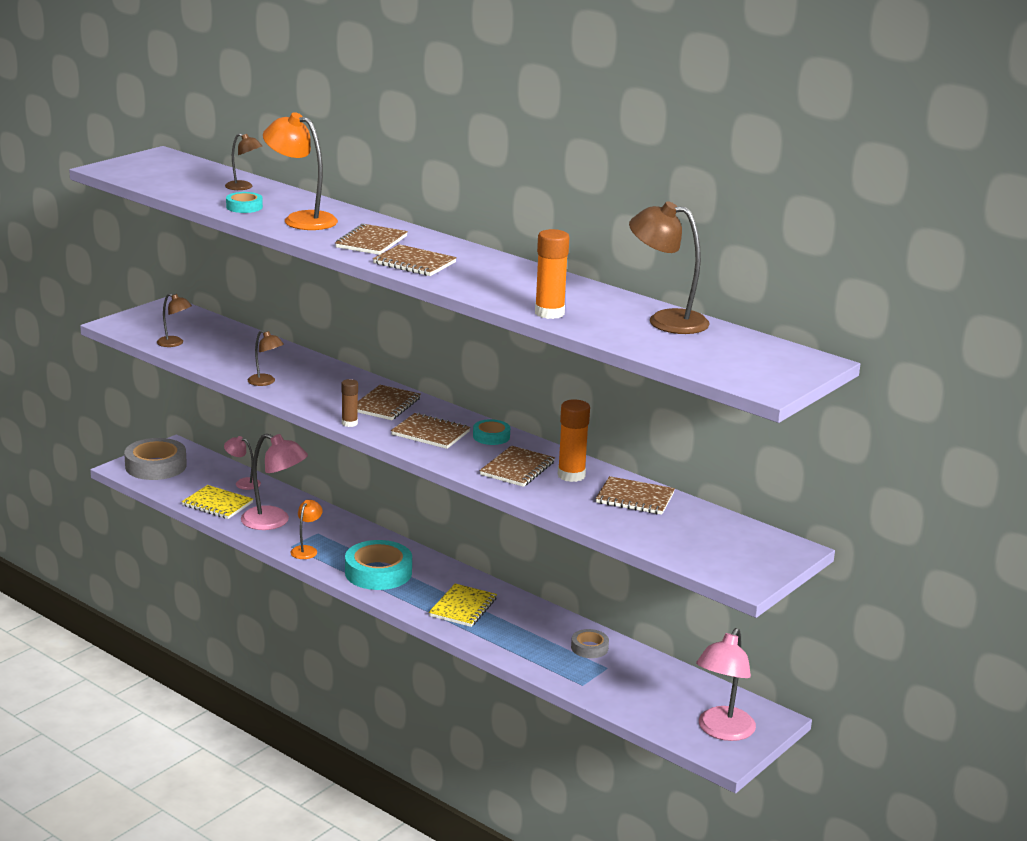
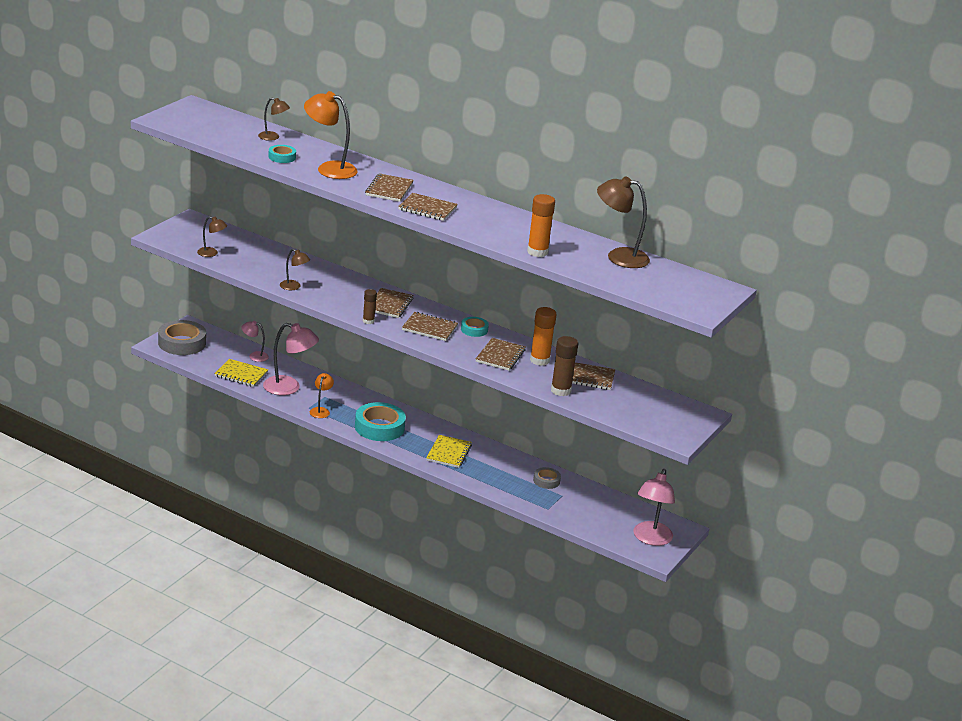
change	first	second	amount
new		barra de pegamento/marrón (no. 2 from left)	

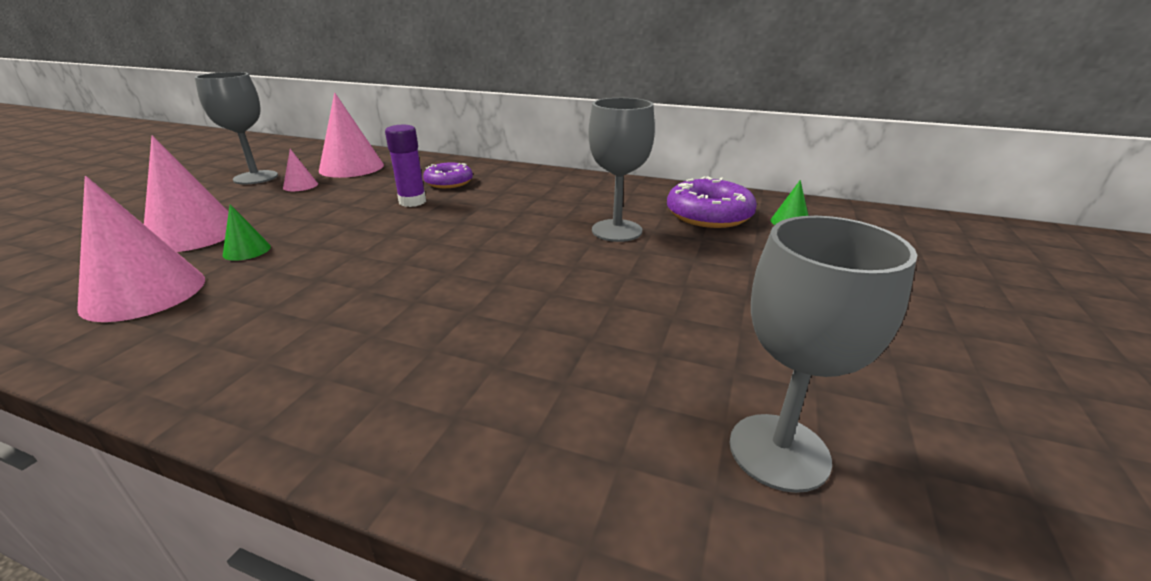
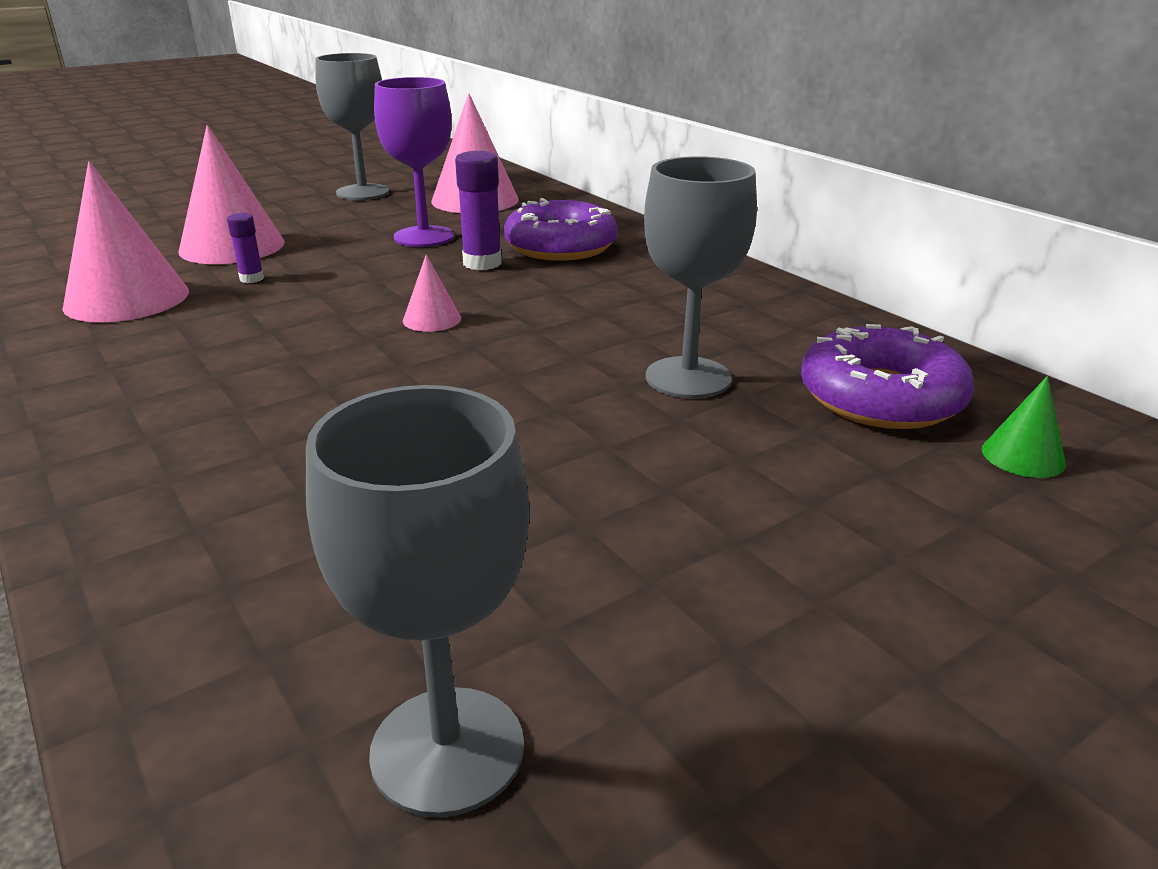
change	first	second	amount
swapped	cono/verde (no. 1 from left)	barra de pegamento/morado (no. 1 from left)	
shifted	cono/rosa (no. 3 from left)		
scaled	rosquilla/morado (no. 1 from left)		x1.53
new		copa/morado	

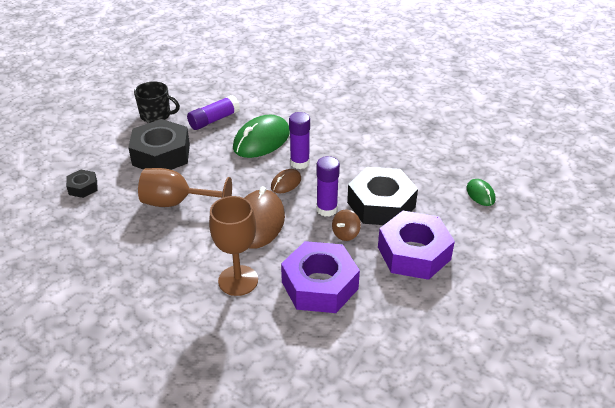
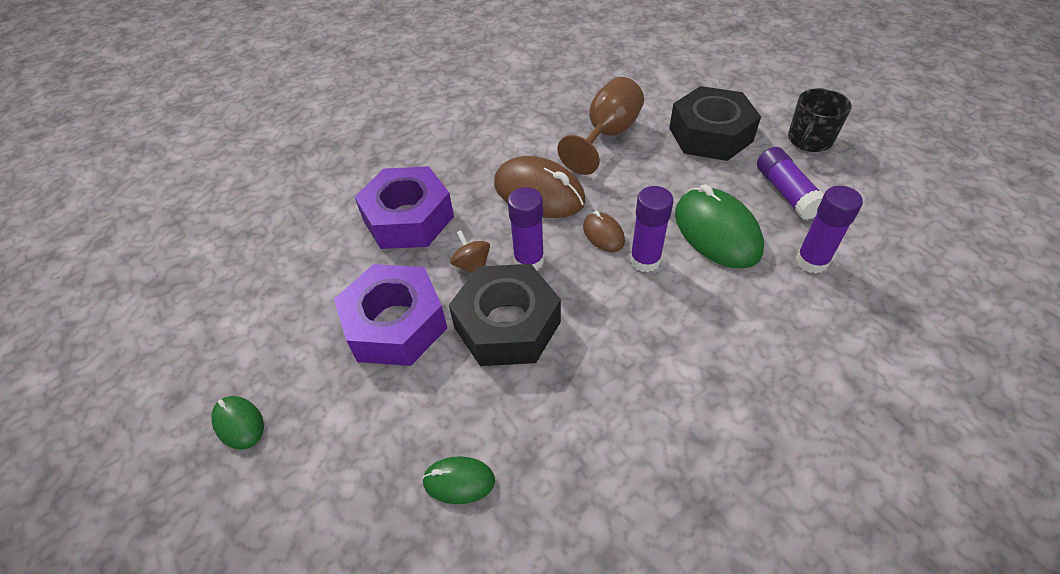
change	first	second	amount
gone	tuerca/negro (no. 1 from left)		
gone	copa/marrón (no. 2 from left)		
new		ratón/verde (no. 1 from left)	
new		barra de pegamento/morado (no. 4 from left)	

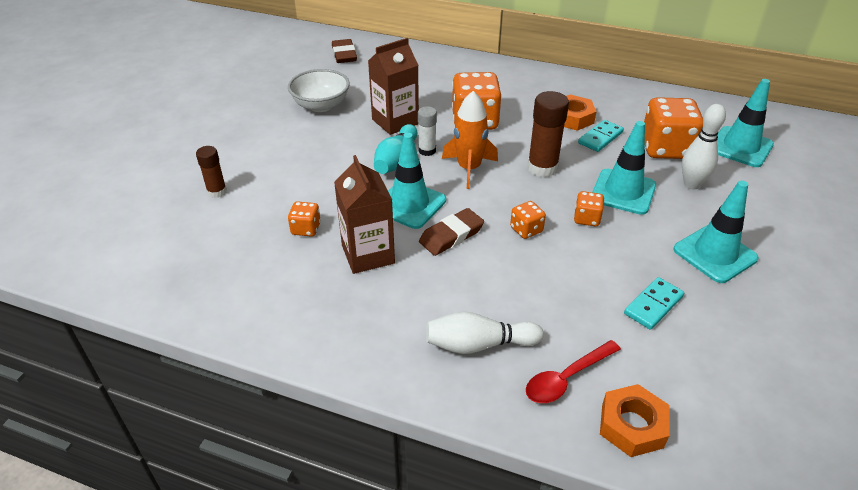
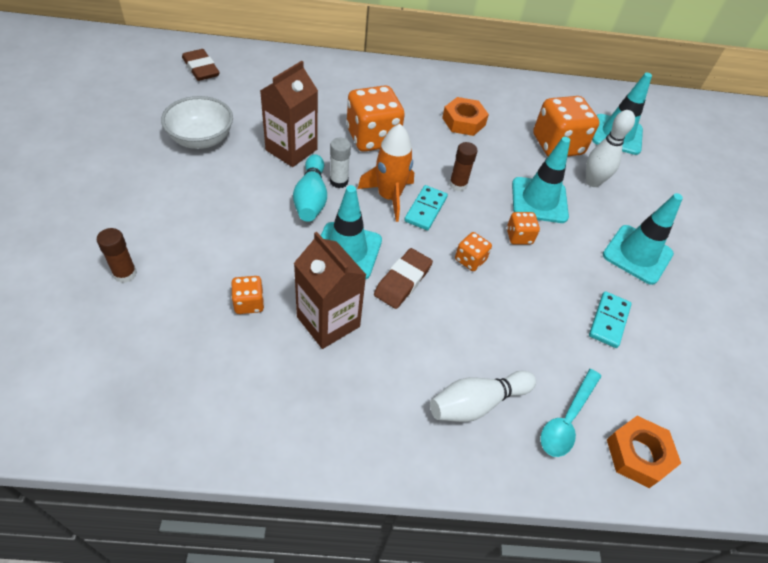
change	first	second	amount
repainted	cuchara/rojo	cuchara/turquesa	
scaled	barra de pegamento/marrón (no. 2 from left)		x0.60
shifted	ficha de dominó/turquesa (no. 1 from left)		

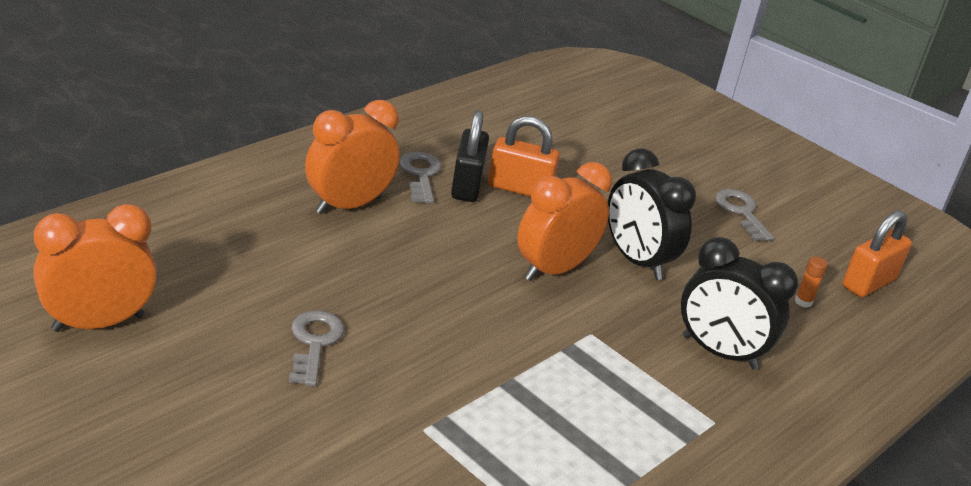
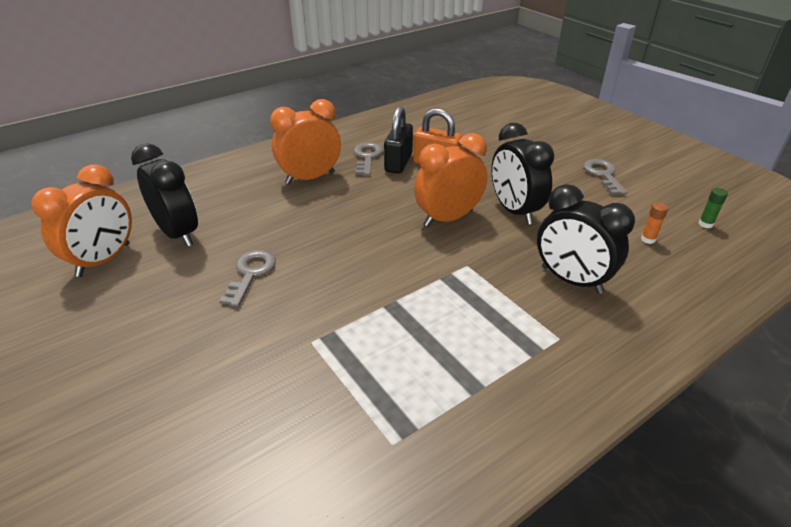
change	first	second	amount
rotated	despertador/naranja (no. 1 from left)		135 degrees clockwise
swapped	candado/naranja (no. 2 from left)	barra de pegamento/verde	
new		despertador/negro (no. 1 from left)	

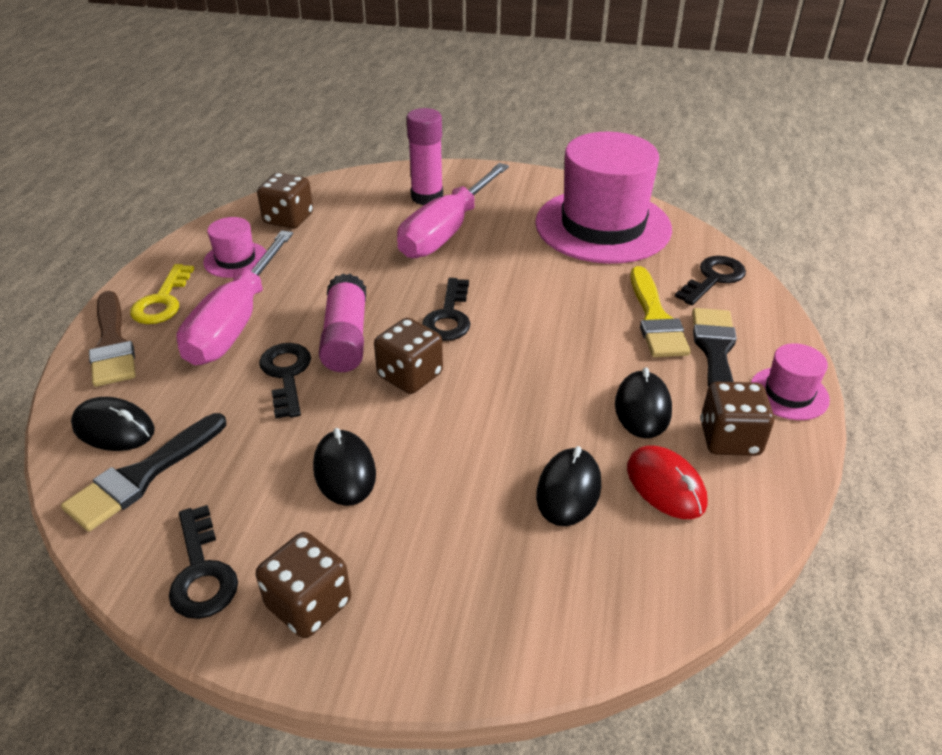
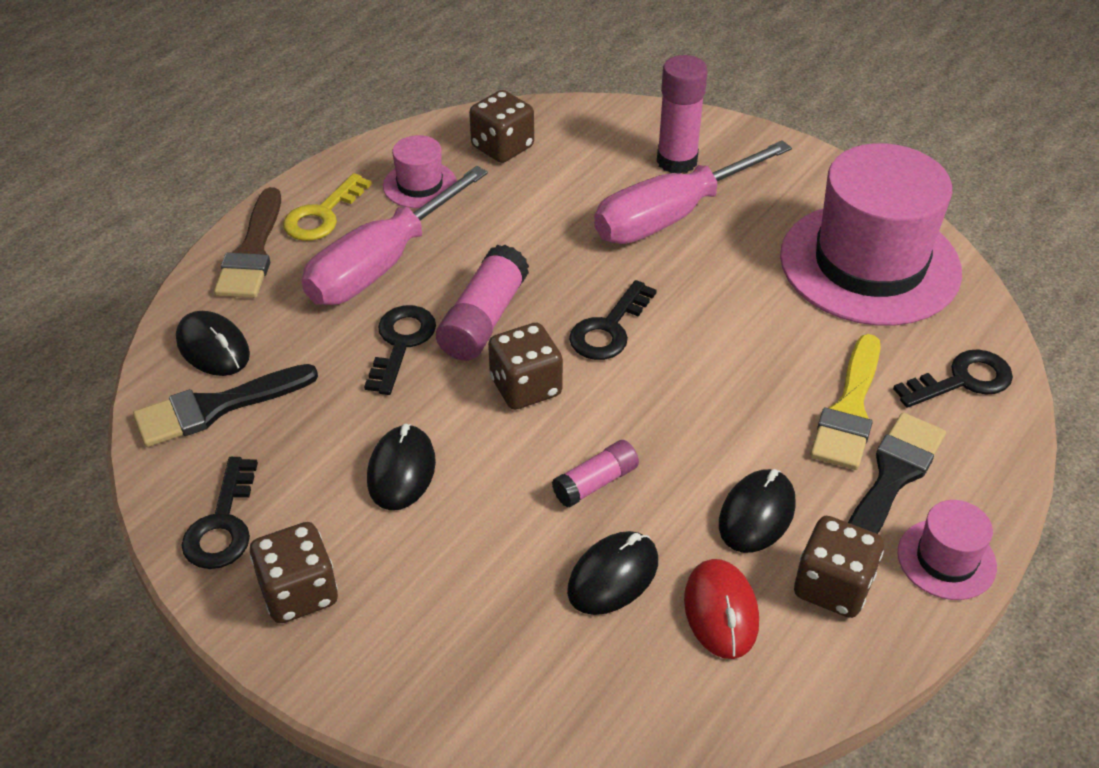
change	first	second	amount
new		barra de pegamento/rosa (no. 2 from left)	

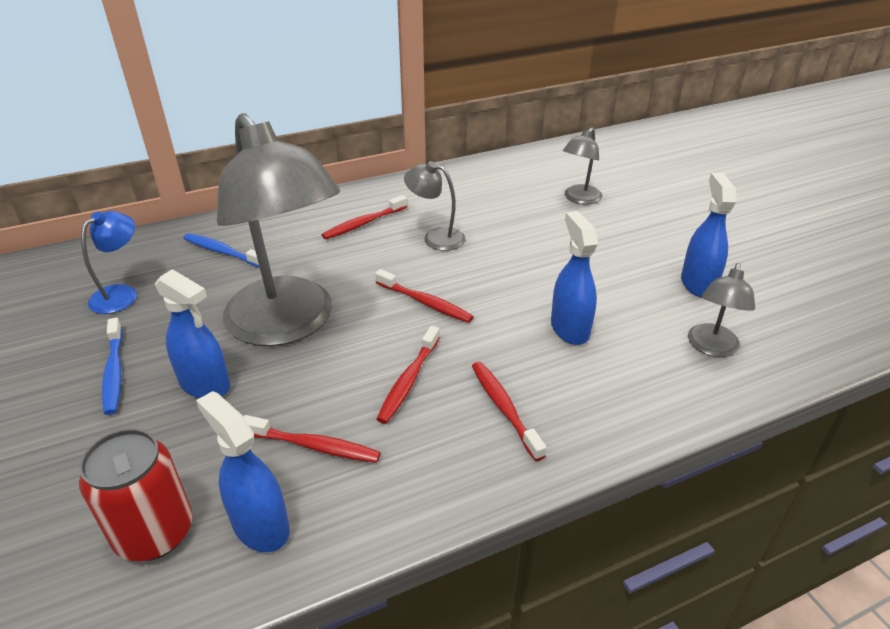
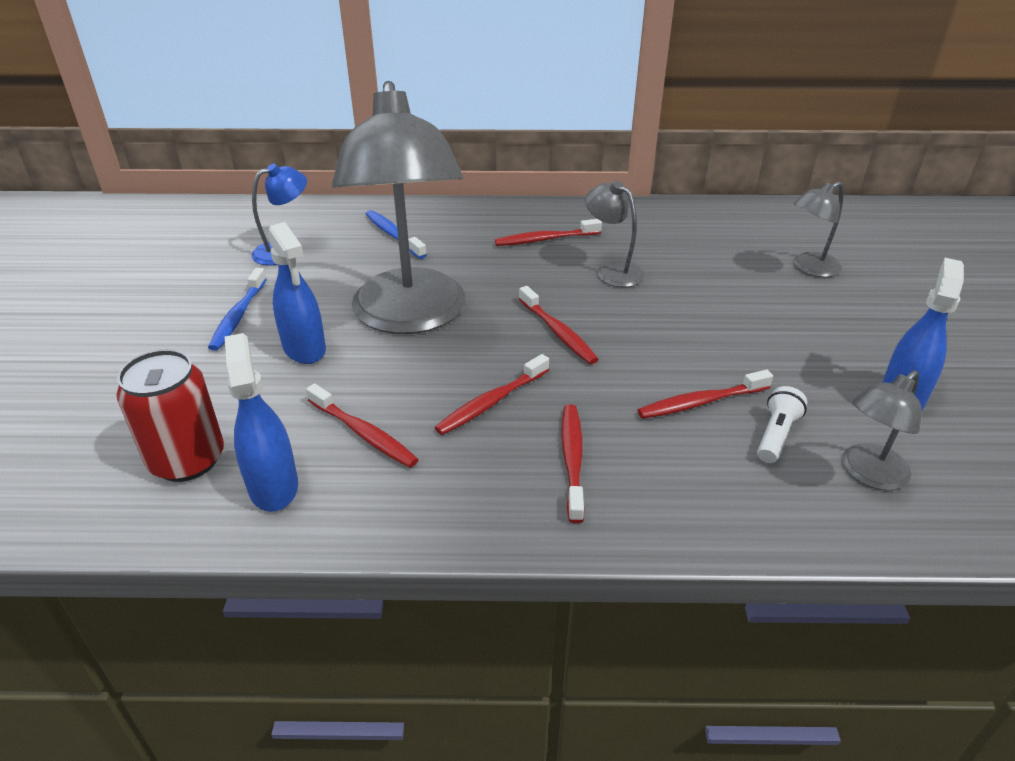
change	first	second	amount
swapped	pulverizador/azul (no. 3 from left)	cepillo de dientes/rojo (no. 6 from left)	
new		lámpara de mano/blanco	

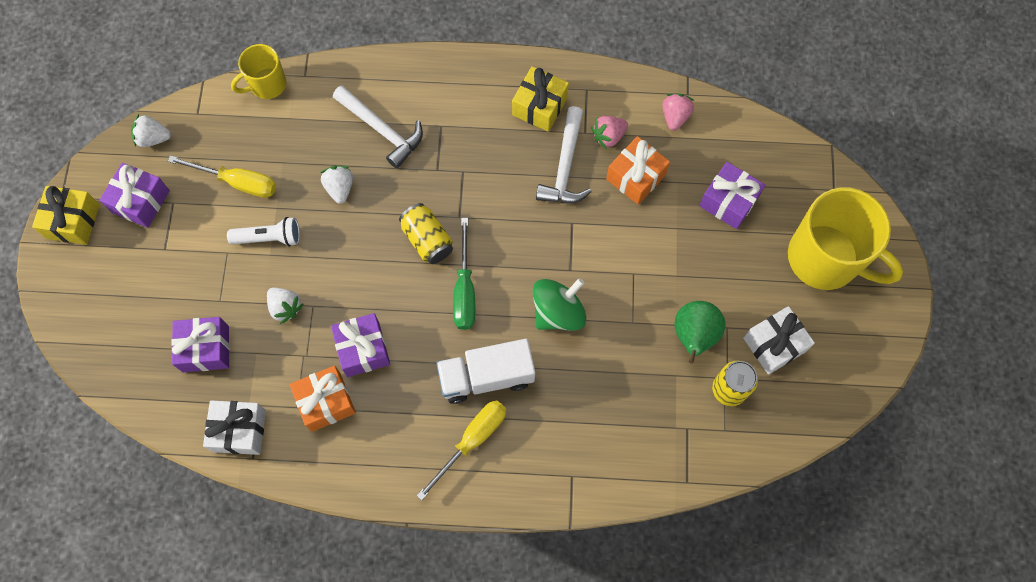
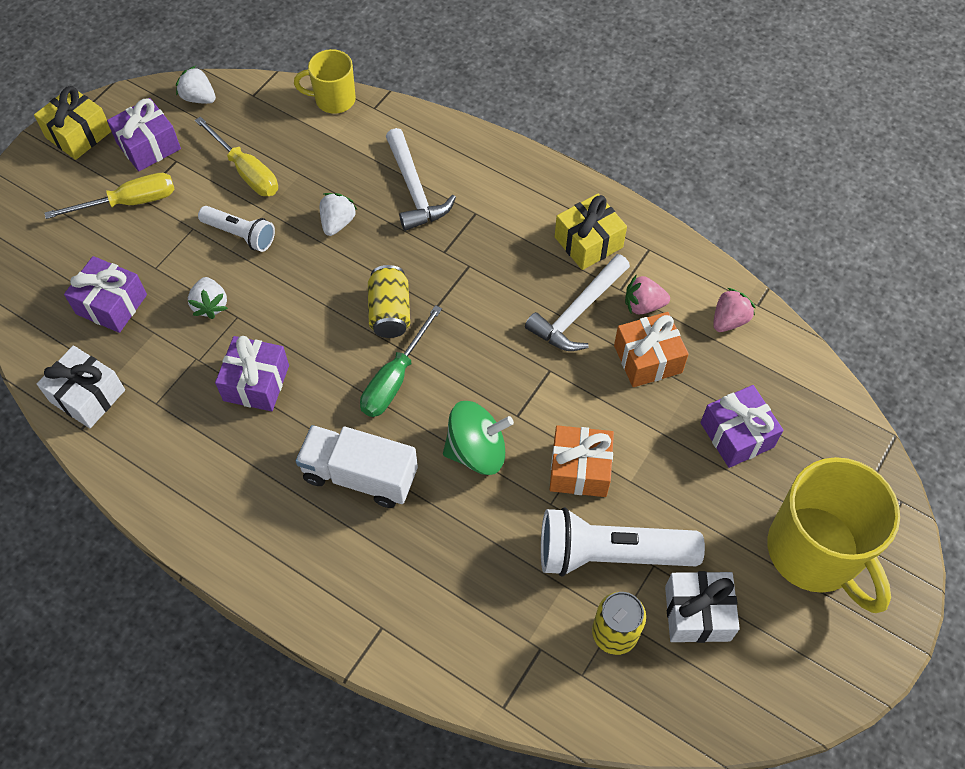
change	first	second	amount
shifted	regalo/naranja (no. 1 from left)		
shifted	destornillador/amarillo (no. 2 from left in the first image)	destornillador/amarillo (no. 1 from left)	
swapped	pera/verde	lámpara de mano/blanco (no. 2 from left)	

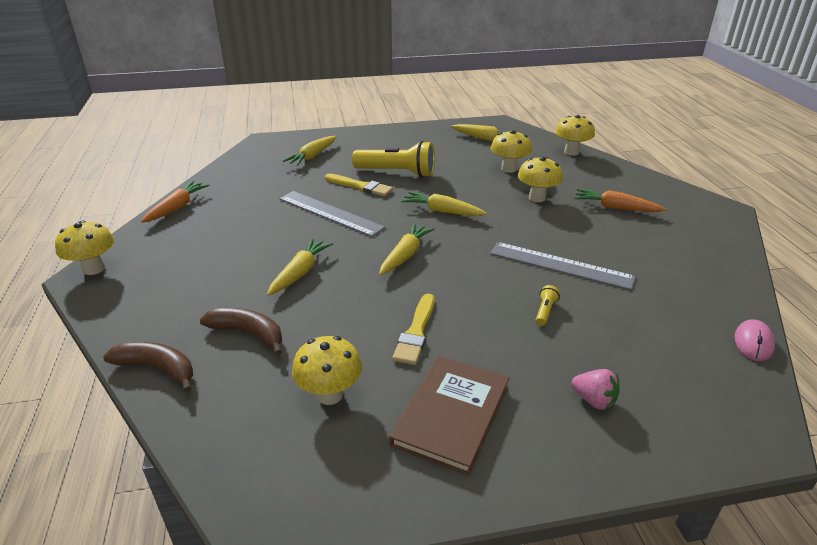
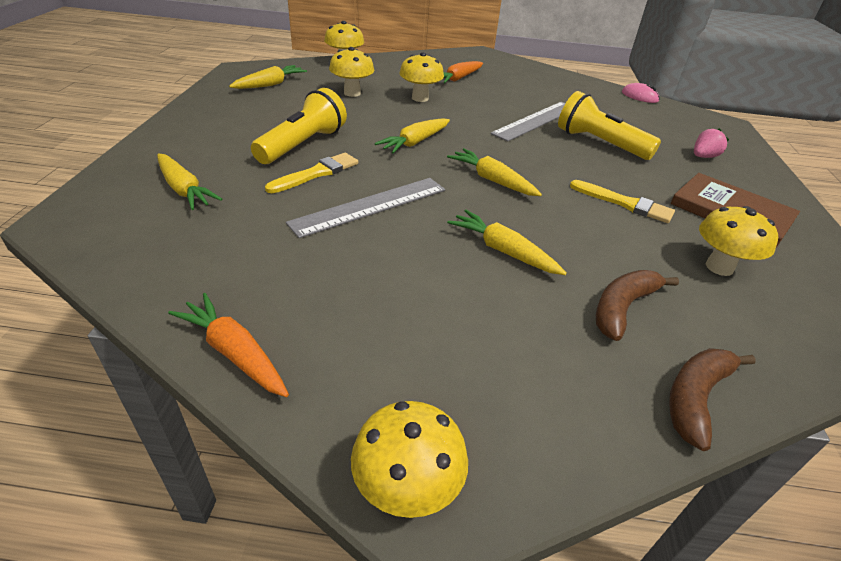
change	first	second	amount
scaled	lámpara de mano/amarillo (no. 2 from left)		x2.47

